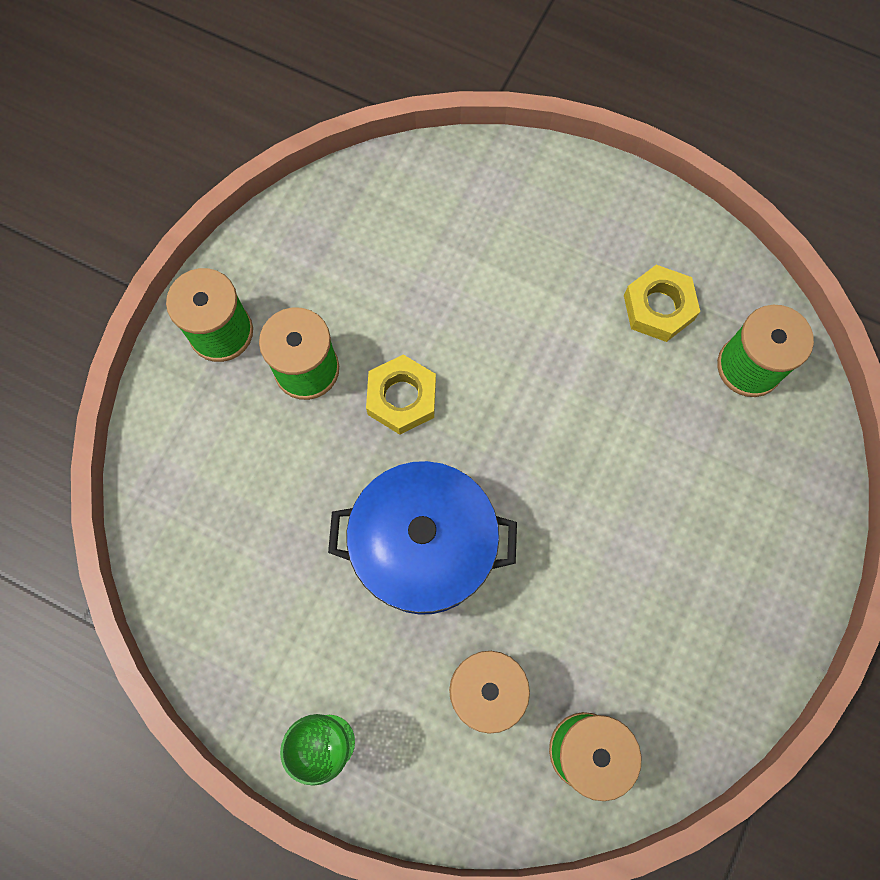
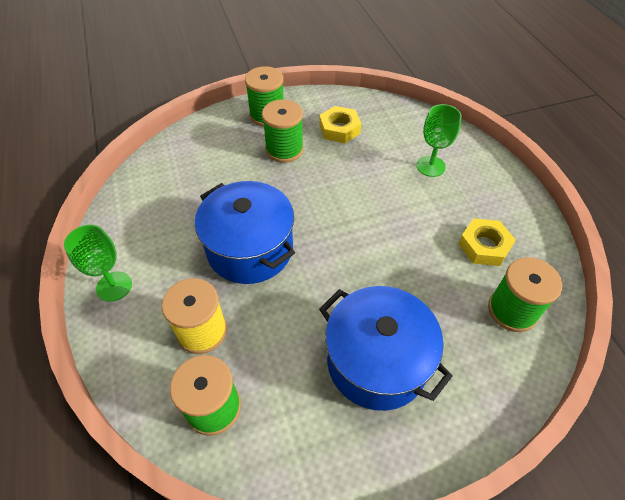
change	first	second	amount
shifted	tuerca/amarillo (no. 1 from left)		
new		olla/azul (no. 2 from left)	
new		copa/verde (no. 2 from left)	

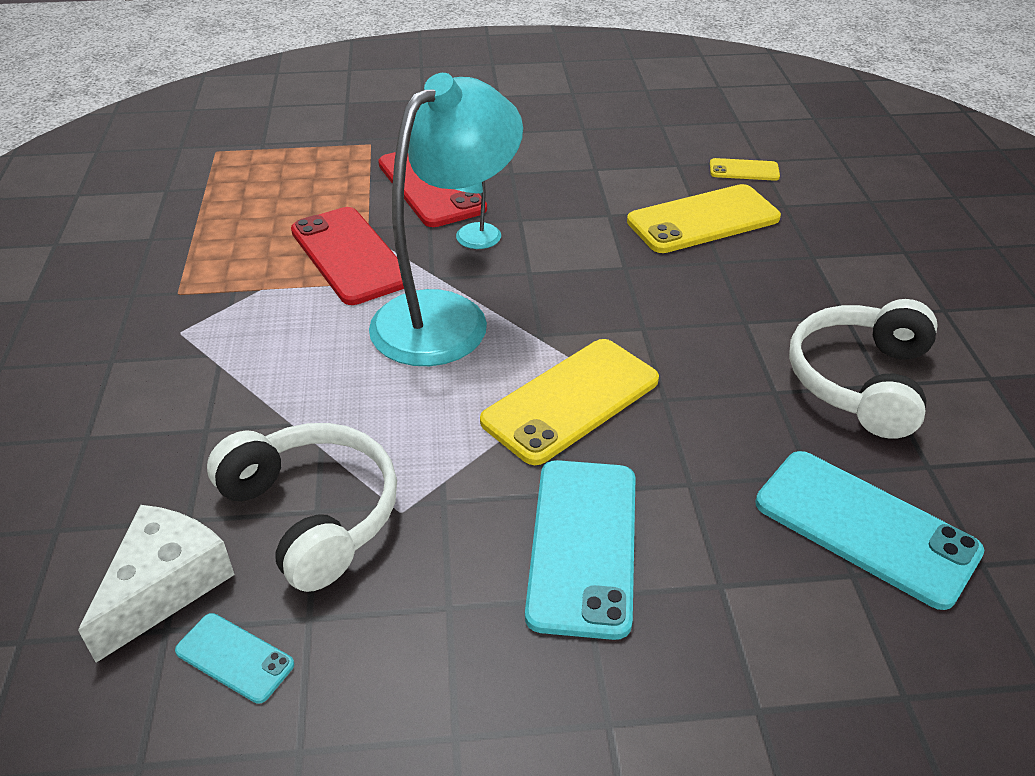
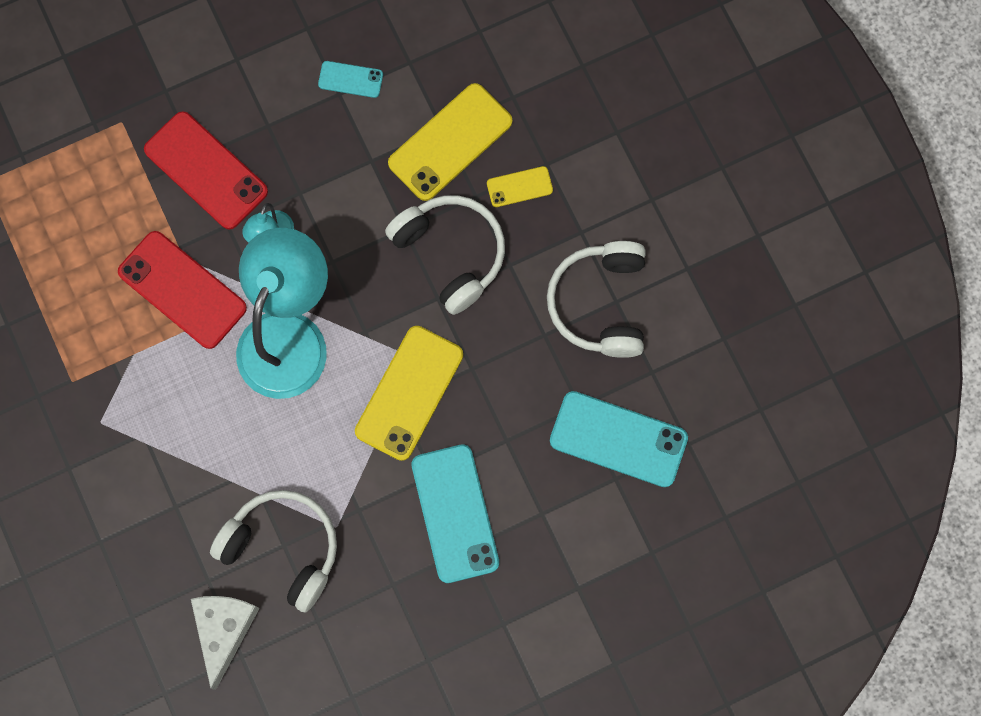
change	first	second	amount
shifted	móvil/turquesa (no. 1 from left)		
shifted	móvil/amarillo (no. 3 from left)		
new		auriculares/blanco (no. 2 from left)	

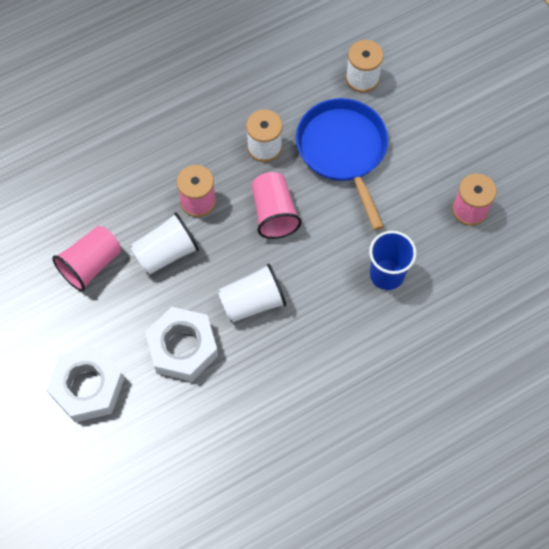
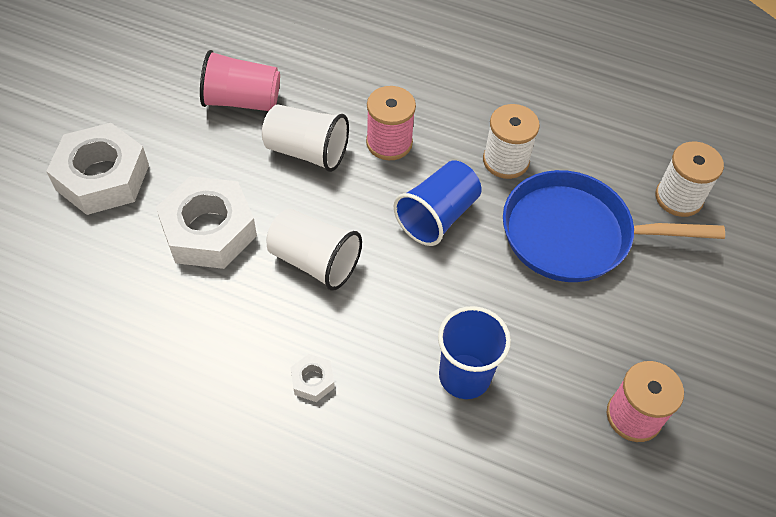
change	first	second	amount
repainted	vaso/rosa (no. 2 from left)	vaso/azul (no. 1 from left)	
rotated	sartén/azul		120 degrees counterclockwise
new		tuerca/blanco (no. 3 from left)	

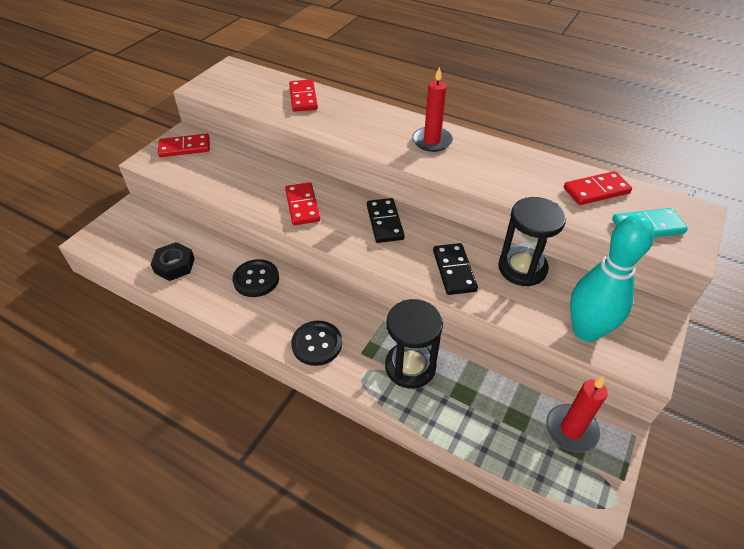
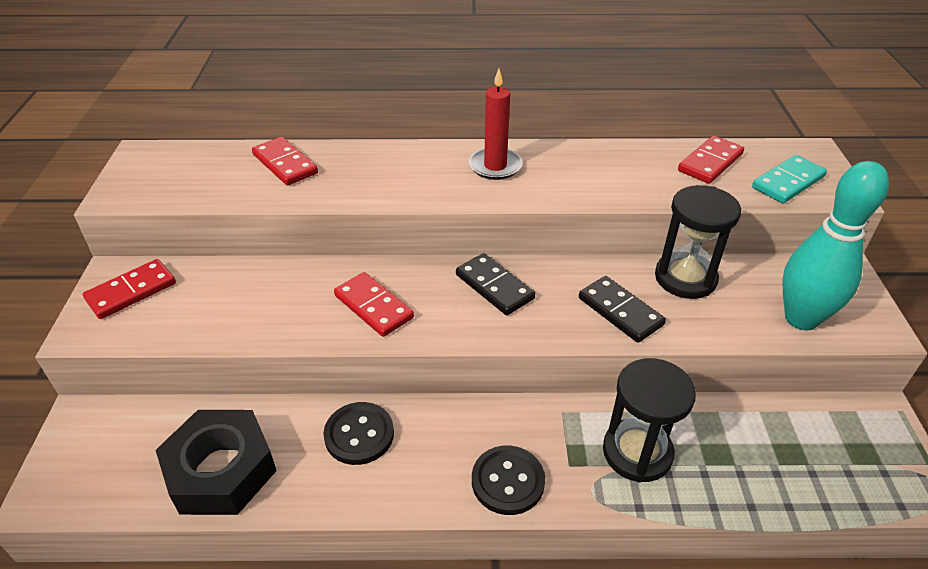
change	first	second	amount
scaled	tuerca/negro		x1.68
gone	vela/rojo (no. 2 from left)		

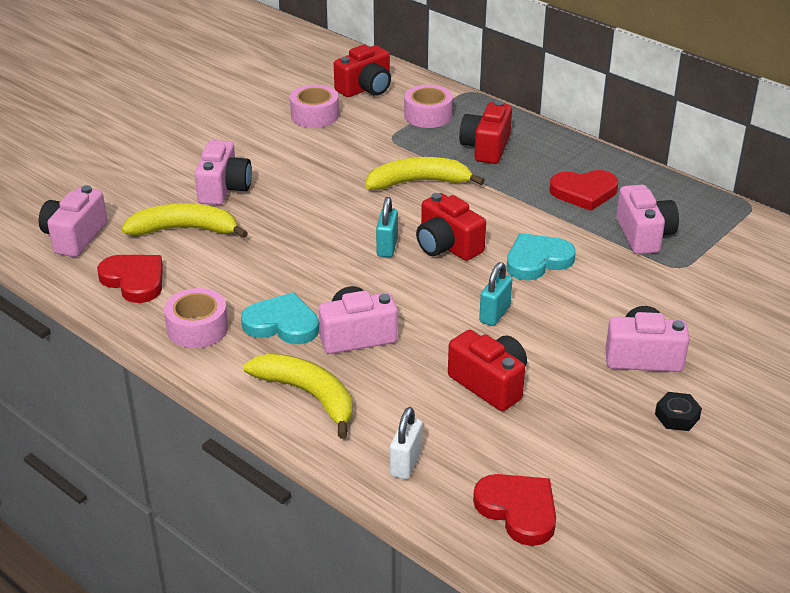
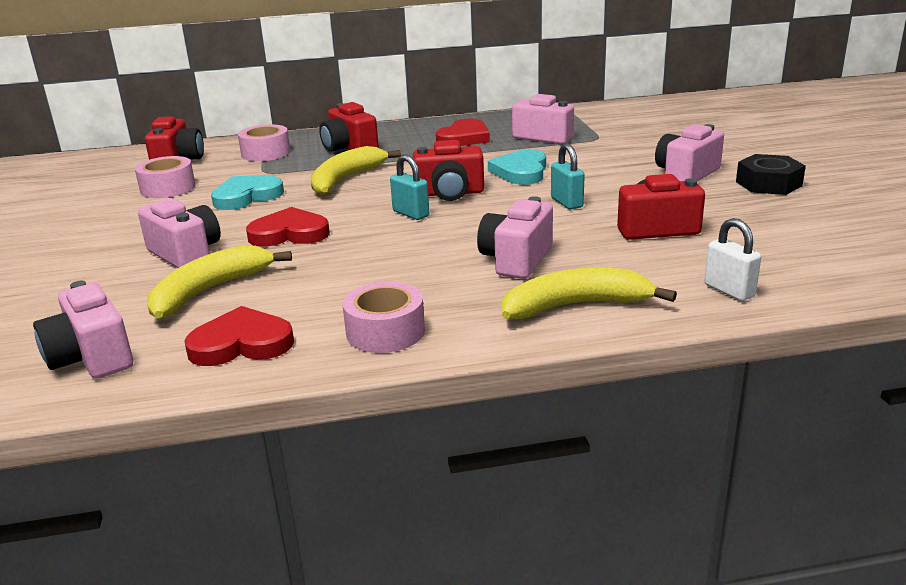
change	first	second	amount
shifted	corazón/turquesa (no. 1 from left)		
shifted	corazón/rojo (no. 2 from left)		
scaled	tuerca/negro		x1.63

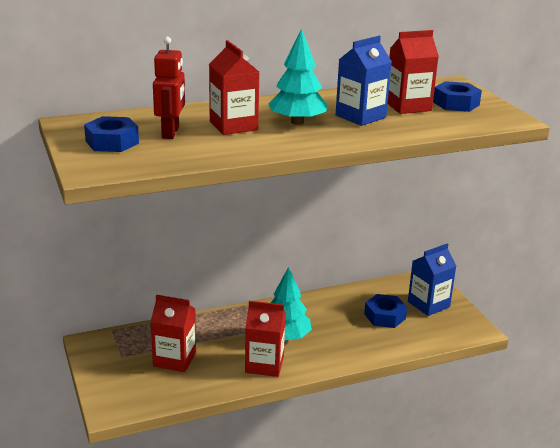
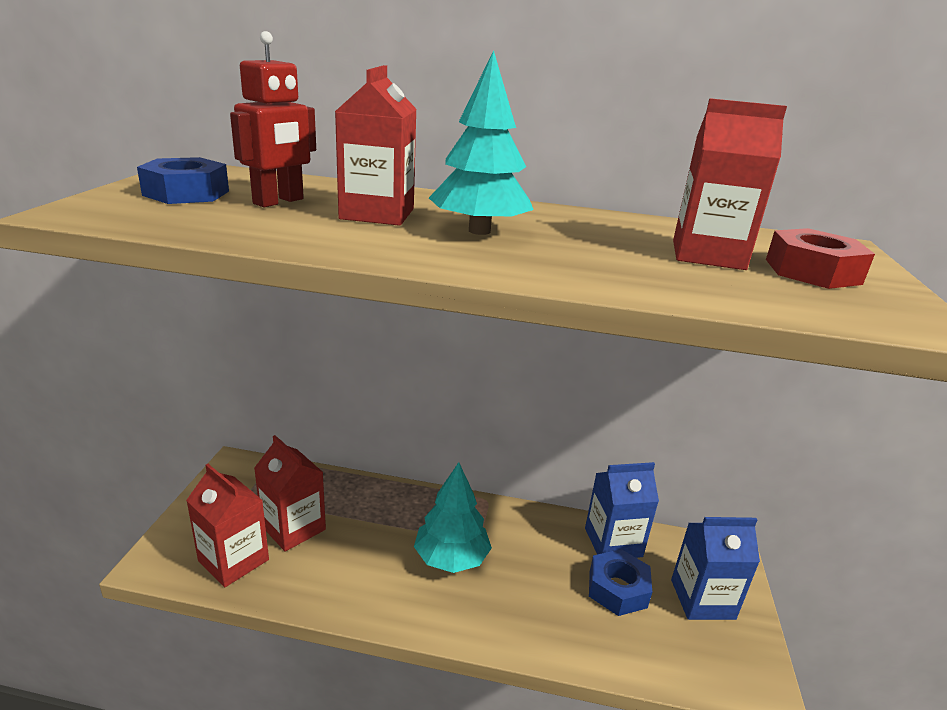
change	first	second	amount
shifted	cartón de leche/rojo (no. 3 from left in the first image)	cartón de leche/rojo (no. 1 from left)	
shifted	cartón de leche/azul (no. 1 from left)		
repainted	tuerca/azul (no. 3 from left)	tuerca/rojo	

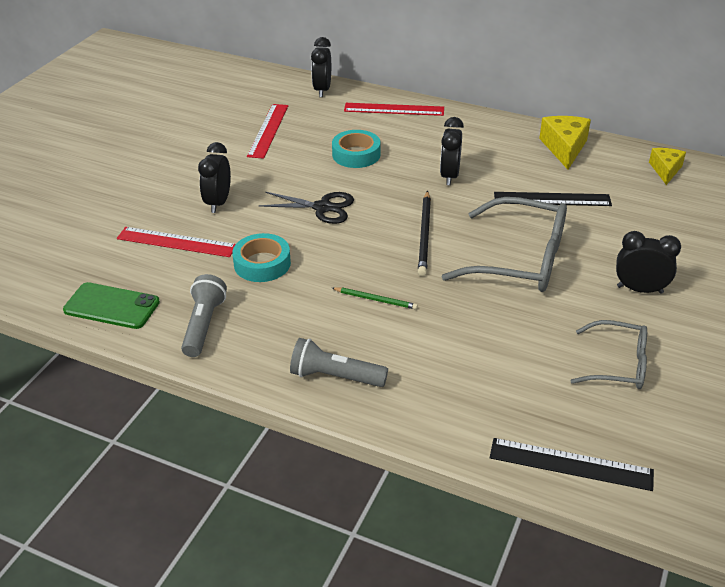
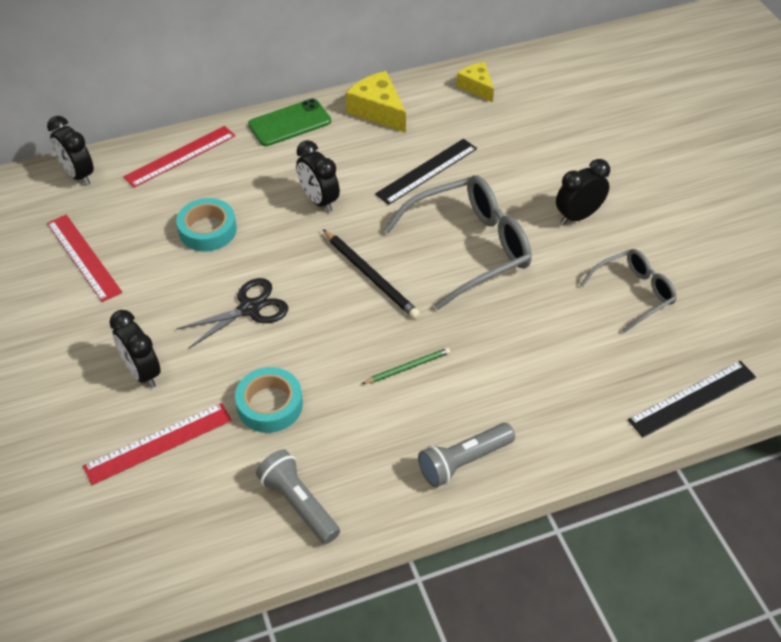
change	first	second	amount
shifted	móvil/verde		

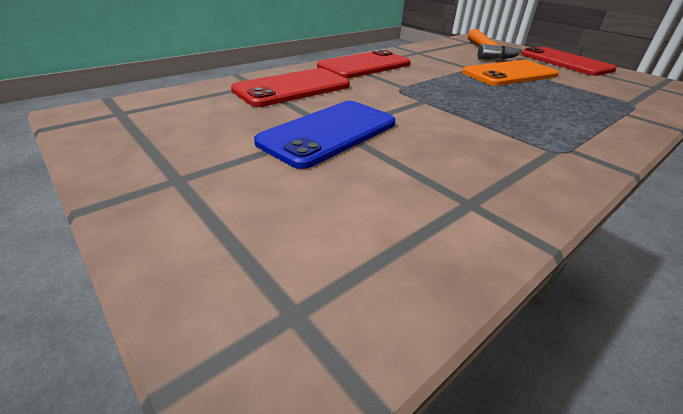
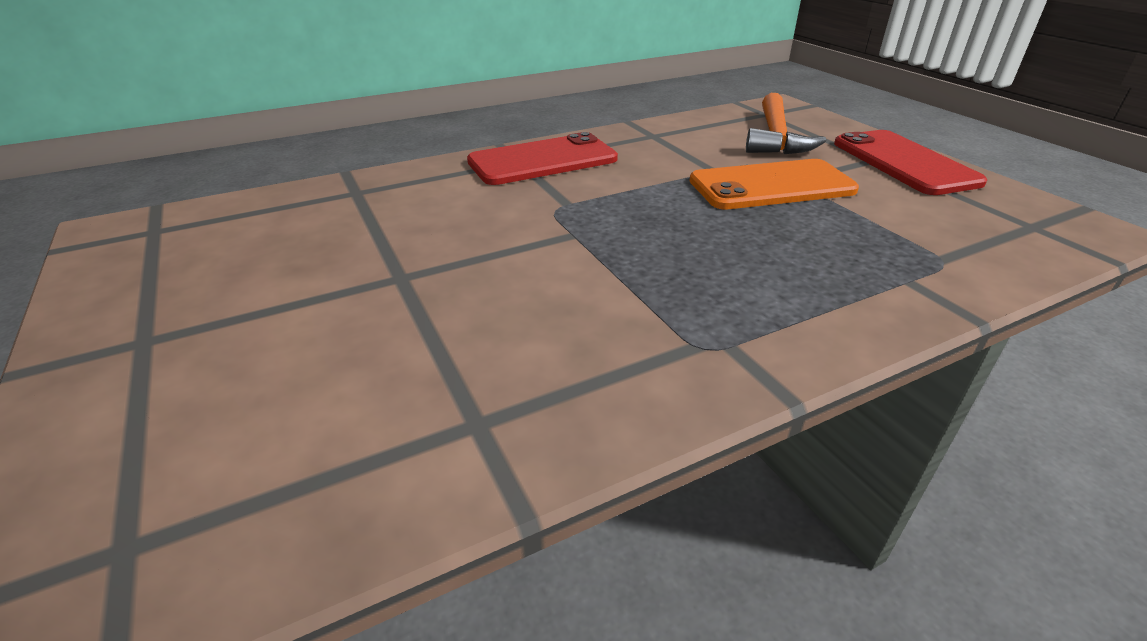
change	first	second	amount
gone	móvil/rojo (no. 1 from left)		
gone	móvil/azul		

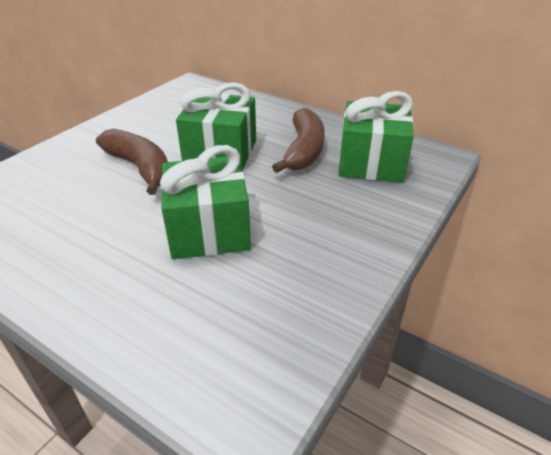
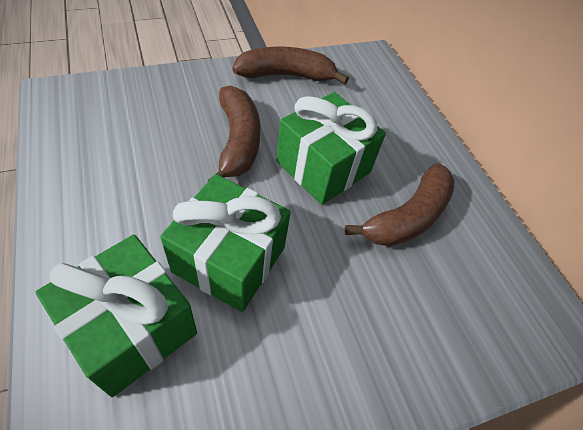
change	first	second	amount
shifted	regalo/verde (no. 3 from left in the first image)	regalo/verde (no. 1 from left)	
new		plátano/marrón (no. 2 from left)	

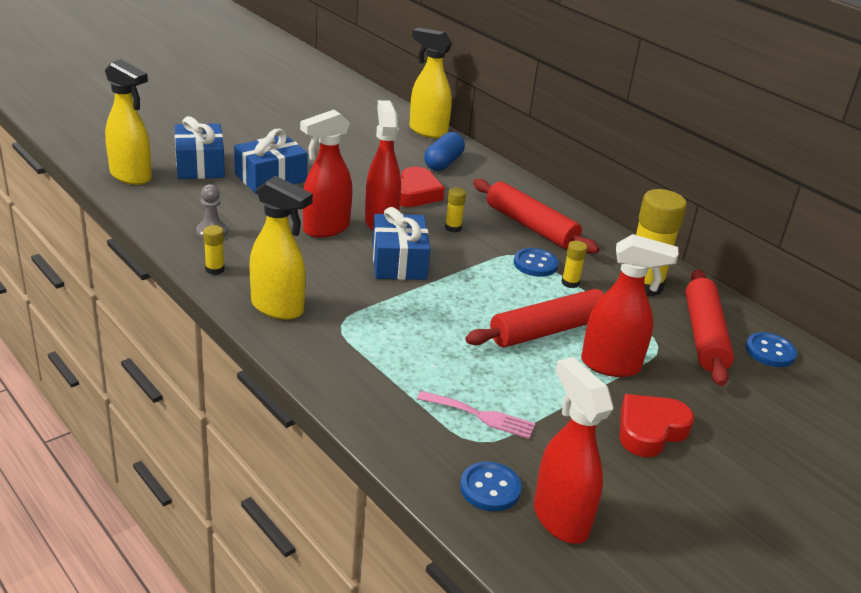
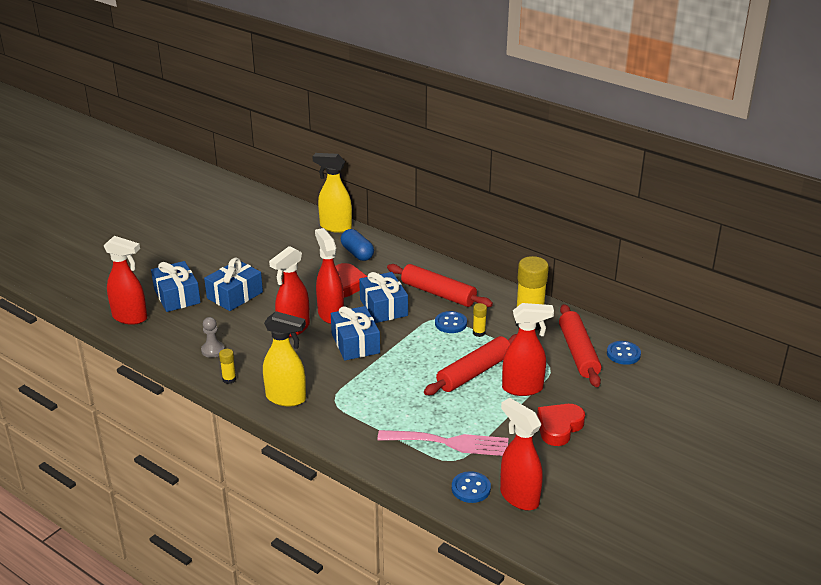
change	first	second	amount
repainted	pulverizador/amarillo (no. 1 from left)	pulverizador/rojo (no. 1 from left)	
scaled	tenedor/rosa		x1.62
rotated	cápsula/azul		45 degrees counterclockwise
swapped	barra de pegamento/amarillo (no. 2 from left)	regalo/azul (no. 4 from left)	

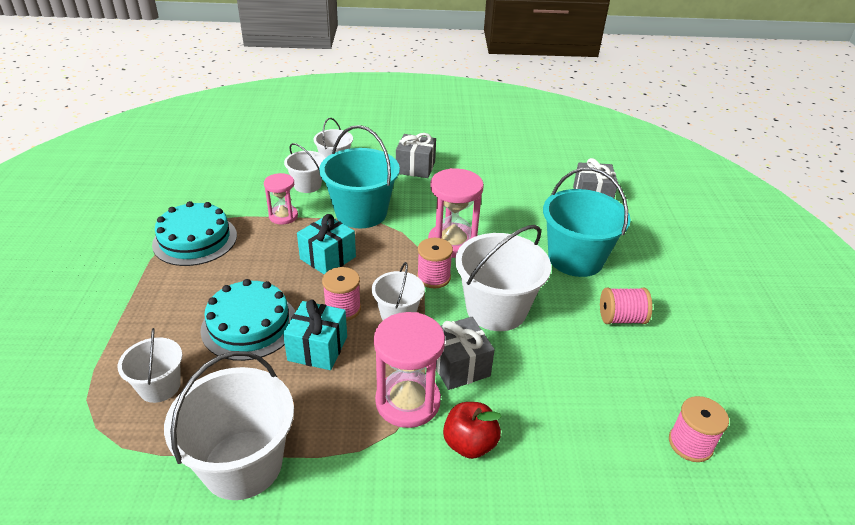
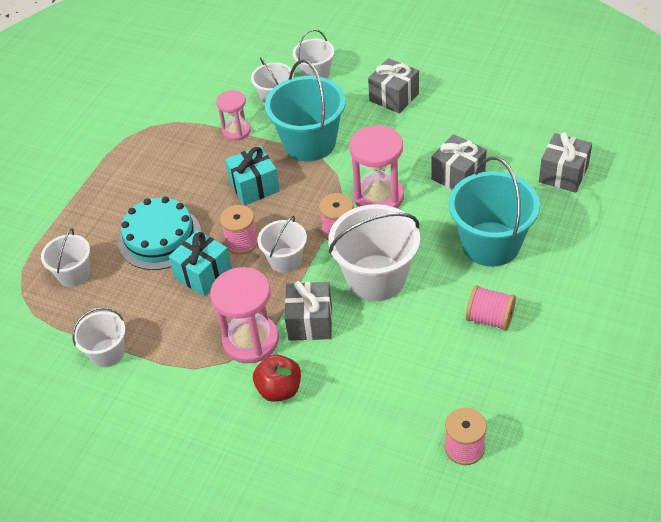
change	first	second	amount
gone	tarta/turquesa (no. 1 from left)		
scaled	balde/blanco (no. 2 from left)		x0.56
new		regalo/gris (no. 3 from left)	

